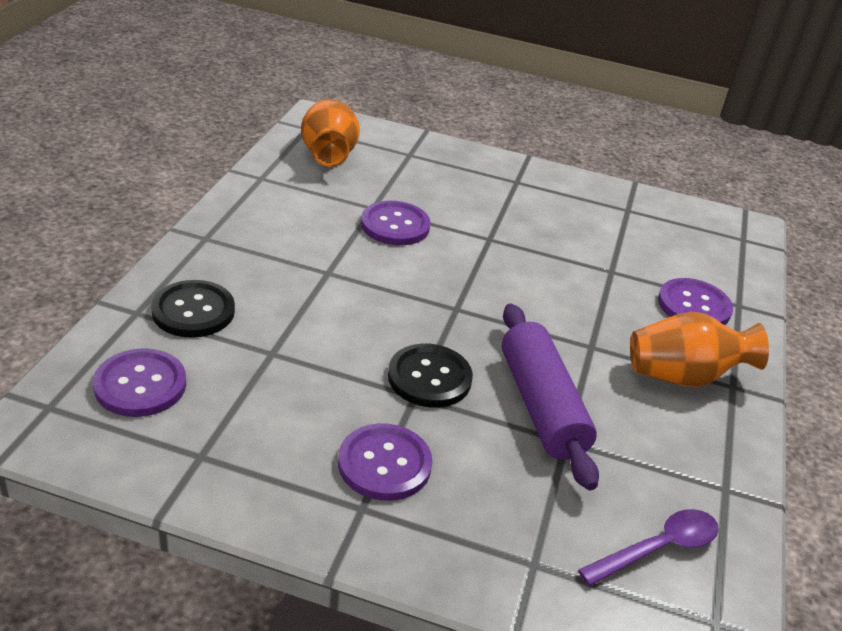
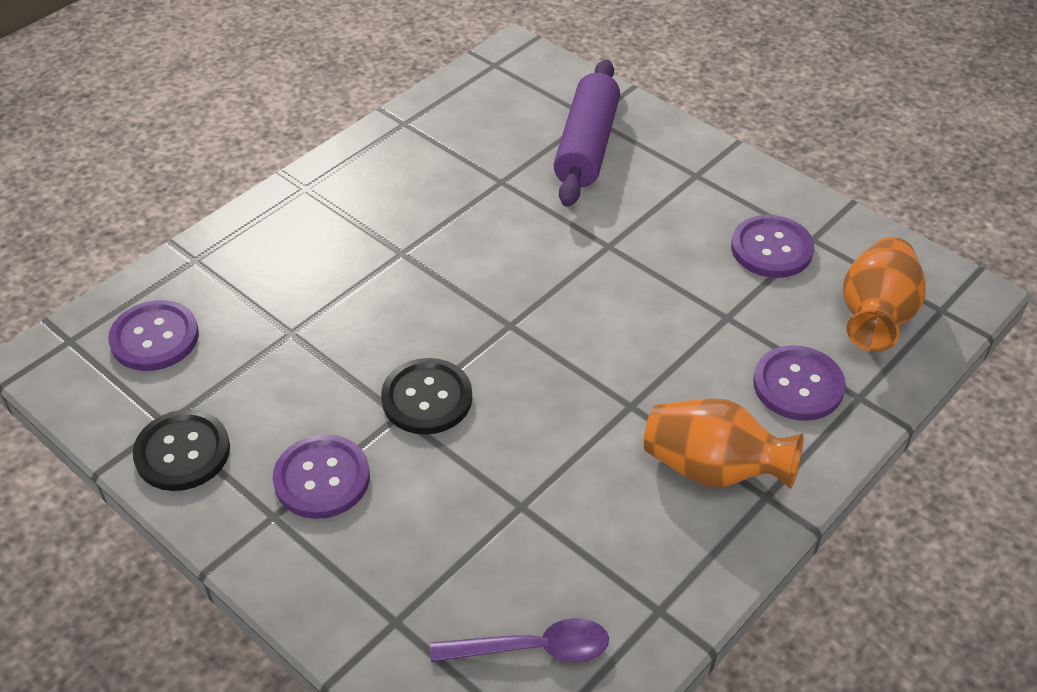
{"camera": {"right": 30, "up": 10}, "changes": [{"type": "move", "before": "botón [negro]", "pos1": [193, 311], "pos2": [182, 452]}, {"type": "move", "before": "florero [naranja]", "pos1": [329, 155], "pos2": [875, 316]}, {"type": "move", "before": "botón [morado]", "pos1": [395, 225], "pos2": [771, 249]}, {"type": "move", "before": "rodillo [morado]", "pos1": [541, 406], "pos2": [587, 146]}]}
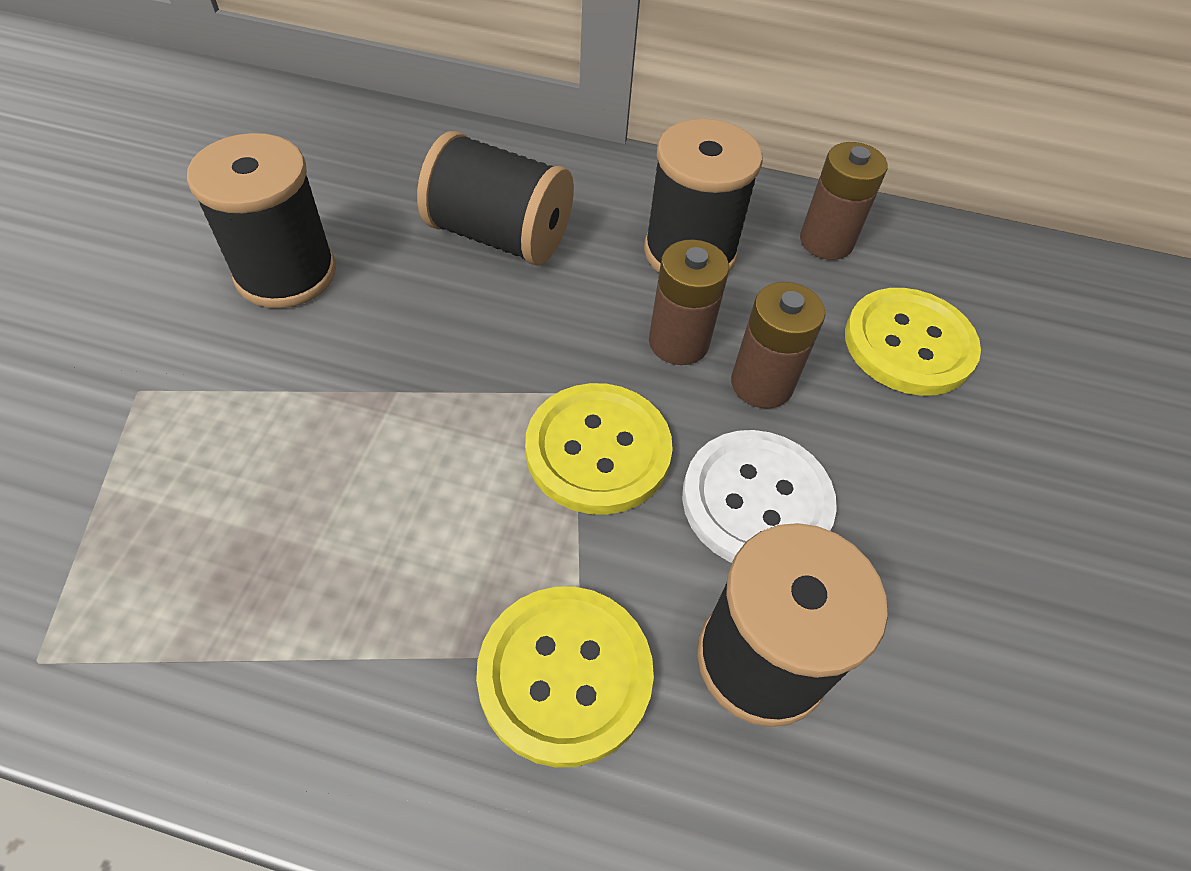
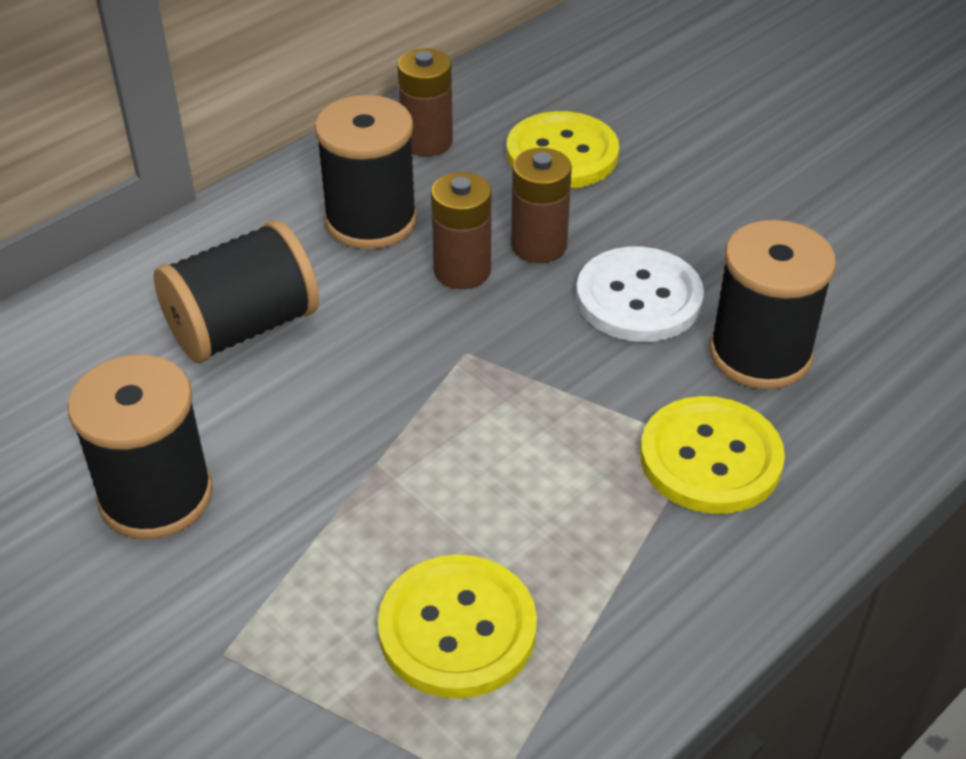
{"camera": {"right": -55, "up": -10}, "changes": [{"type": "move", "before": "botón [amarillo]", "pos1": [598, 450], "pos2": [457, 629]}]}
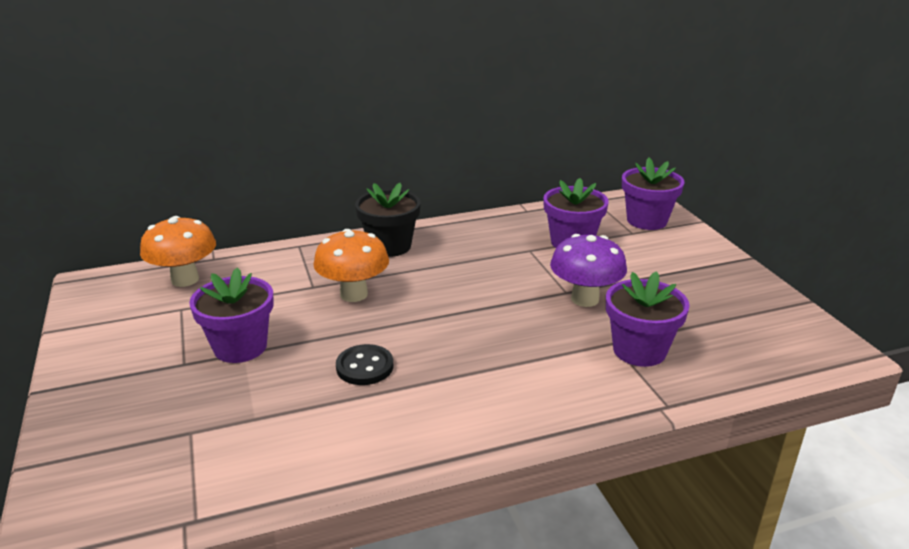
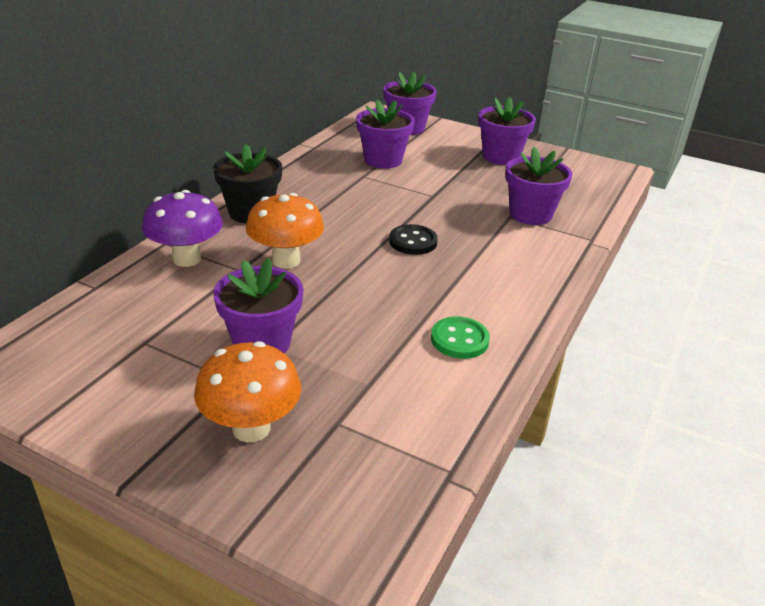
{"camera": {"right": -45, "up": 5}, "changes": [{"type": "insert", "after": "botón [verde]", "pos2": [459, 340]}, {"type": "insert", "after": "maceta [morado]", "pos2": [501, 156]}, {"type": "move", "before": "seta [naranja]", "pos1": [185, 279], "pos2": [251, 428]}, {"type": "move", "before": "botón [negro]", "pos1": [364, 367], "pos2": [413, 241]}, {"type": "move", "before": "seta [morado]", "pos1": [585, 299], "pos2": [187, 259]}]}
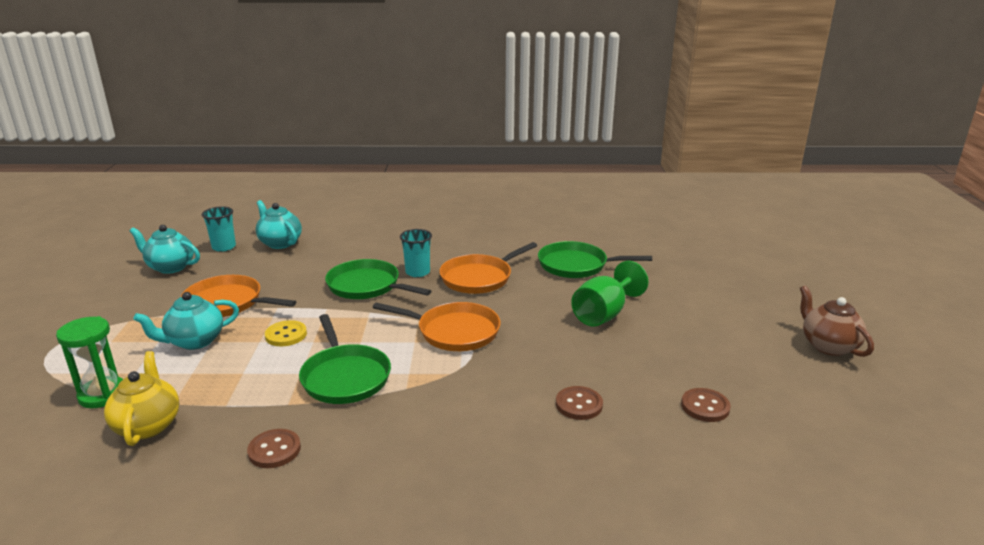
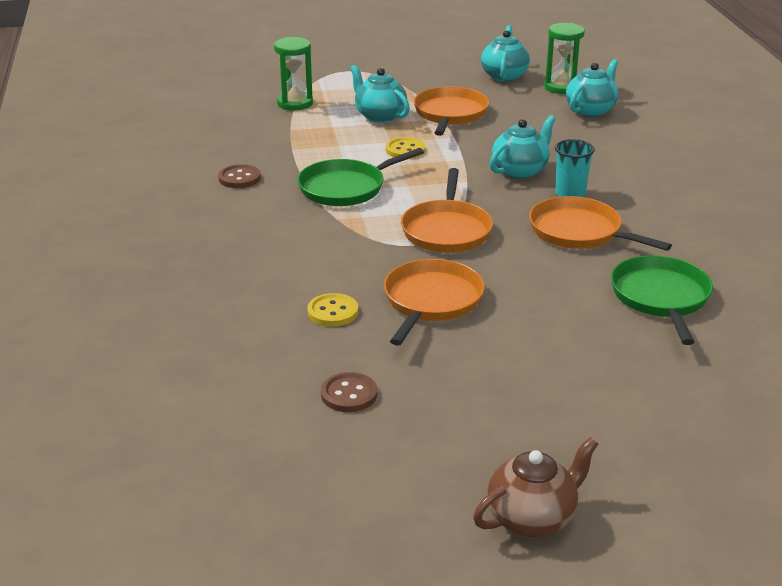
{"camera": {"right": 80, "up": 5}, "changes": [{"type": "delete", "before": "tetera [amarillo]", "pos1": [148, 425]}, {"type": "delete", "before": "copa [verde]", "pos1": [604, 314]}, {"type": "insert", "after": "sartén [naranja]", "pos2": [431, 301]}, {"type": "replace", "before": "vaso [turquesa]", "after": "reloj de arena [verde]", "pos1": [224, 247], "pos2": [561, 87]}, {"type": "replace", "before": "sartén [verde]", "after": "tetera [turquesa]", "pos1": [367, 286], "pos2": [520, 171]}, {"type": "recolor", "before": "botón [marrón]", "after": "botón [amarillo]", "pos1": [579, 404], "pos2": [333, 312]}]}
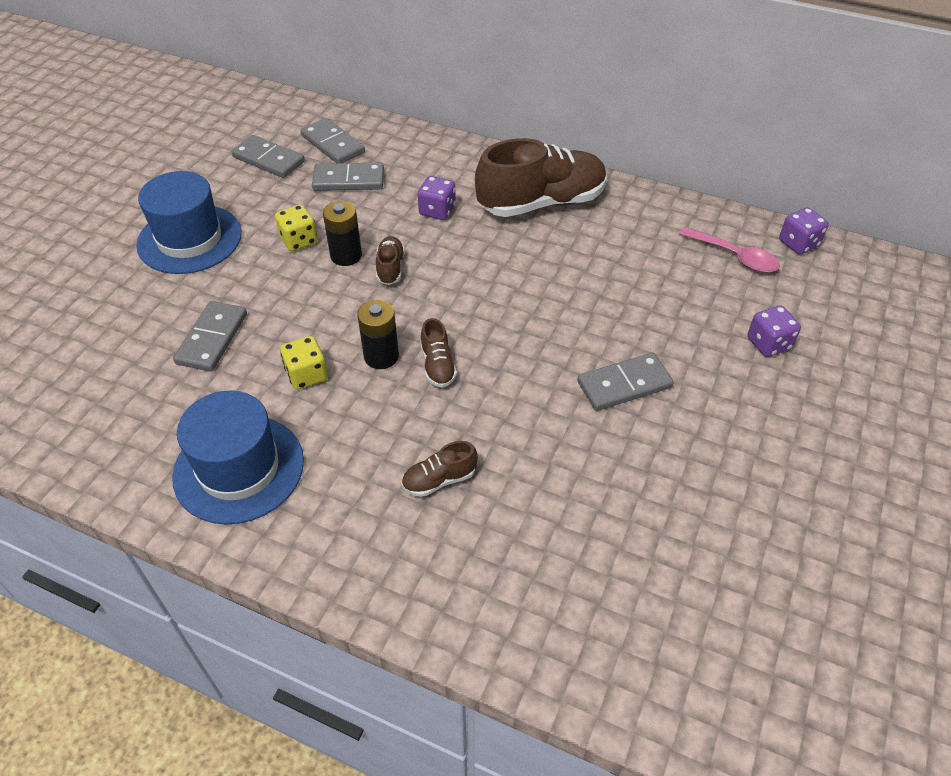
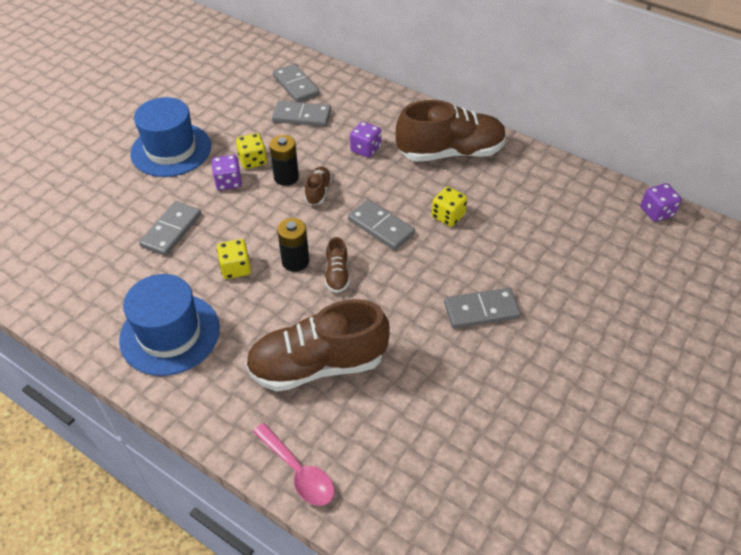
{"camera": {"right": 10, "up": 0}, "changes": [{"type": "insert", "after": "dado [amarillo]", "pos2": [448, 216]}, {"type": "move", "before": "ficha de dominó [gris]", "pos1": [268, 159], "pos2": [381, 227]}, {"type": "move", "before": "cuchara [rosa]", "pos1": [735, 256], "pos2": [298, 472]}, {"type": "move", "before": "dado [morado]", "pos1": [768, 343], "pos2": [228, 182]}, {"type": "resize", "before": "zapato [marrón]", "pos1": [439, 480], "pos2": [318, 365], "scale": 2.28}]}
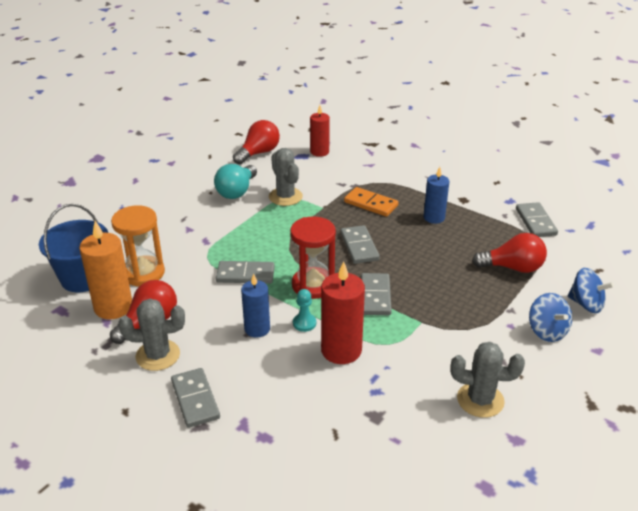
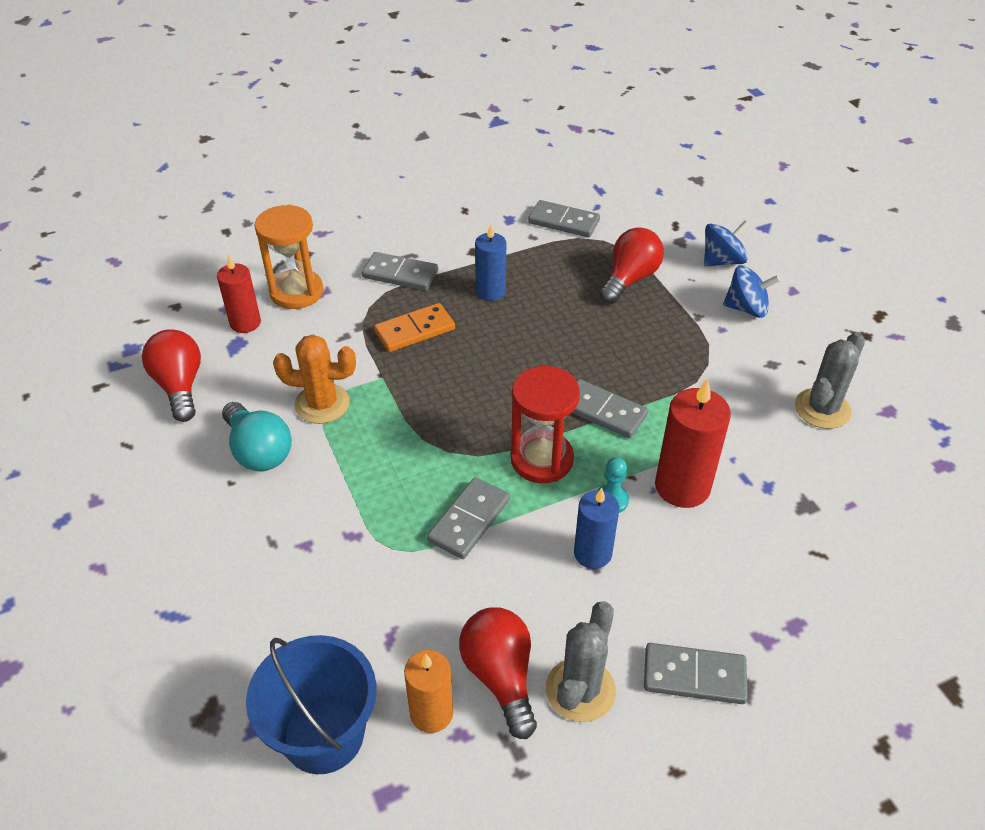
{"camera": {"right": -60, "up": 10}, "changes": [{"type": "move", "before": "reloj de arena [naranja]", "pos1": [143, 273], "pos2": [296, 292]}, {"type": "move", "before": "ficha de dominó [gris]", "pos1": [359, 246], "pos2": [400, 274]}, {"type": "recolor", "before": "cactus [gris]", "after": "cactus [naranja]", "pos1": [285, 197], "pos2": [322, 404]}, {"type": "resize", "before": "vela [naranja]", "pos1": [113, 307], "pos2": [431, 713], "scale": 0.65}]}
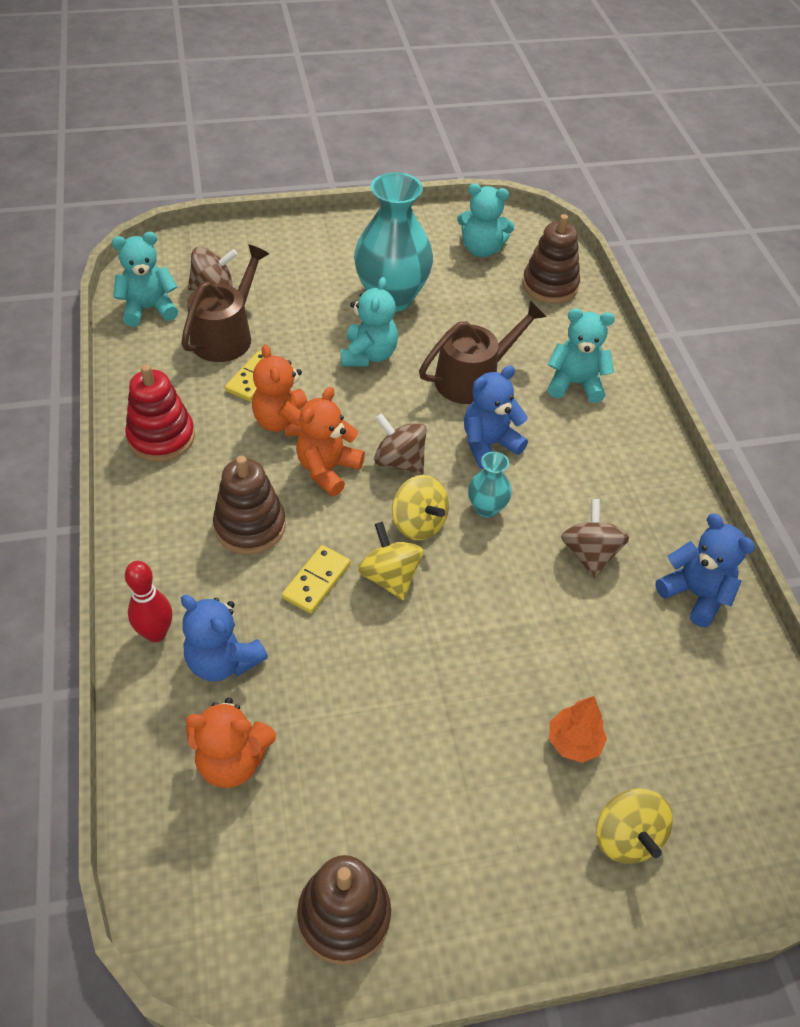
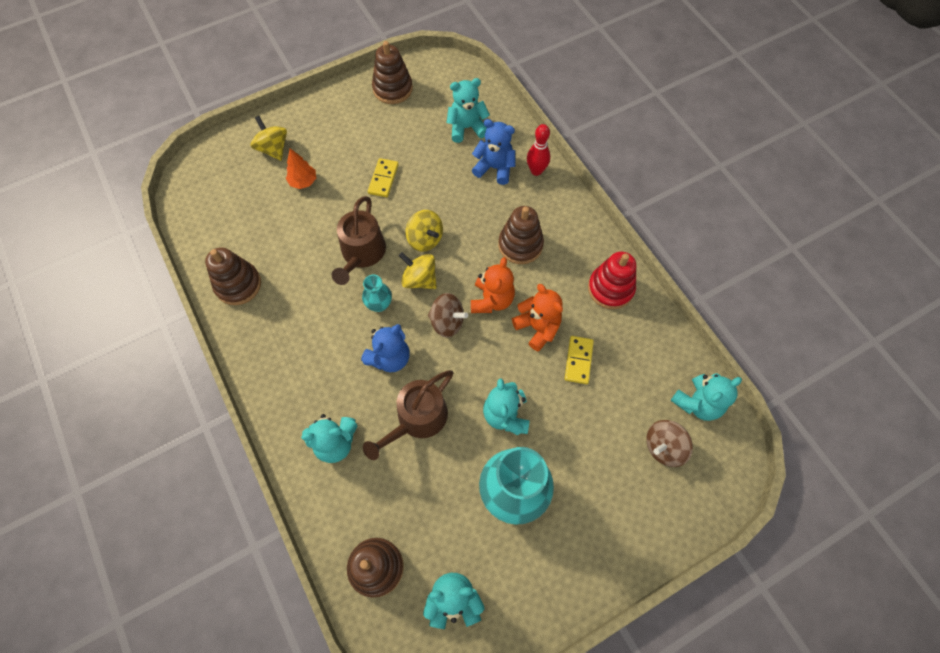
{"camera": {"right": 165, "up": 15}, "changes": [{"type": "delete", "before": "peonza [marrón]", "pos1": [589, 554]}, {"type": "move", "before": "regadera [marrón]", "pos1": [226, 335], "pos2": [361, 253]}, {"type": "move", "before": "ficha de dominó [amarillo]", "pos1": [316, 581], "pos2": [383, 179]}, {"type": "replace", "before": "osito [azul]", "after": "juguete apilable [marrón]", "pos1": [695, 594], "pos2": [238, 285]}, {"type": "recolor", "before": "osito [naranja]", "after": "osito [turquesa]", "pos1": [232, 760], "pos2": [467, 128]}]}
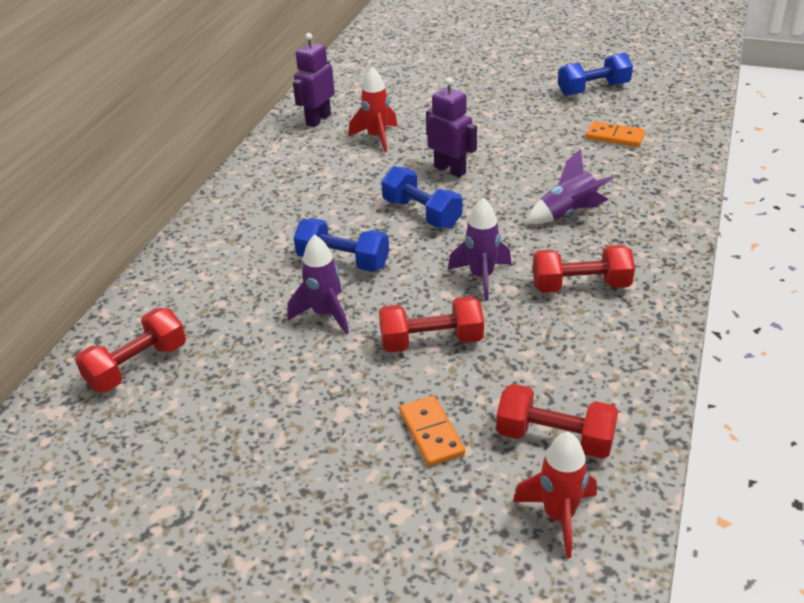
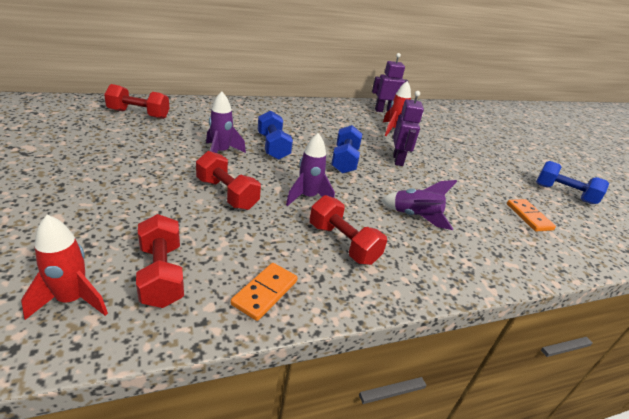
{"camera": {"right": 45, "up": -5}, "changes": [{"type": "move", "before": "ficha de dominó [naranja]", "pos1": [431, 433], "pos2": [265, 293]}]}
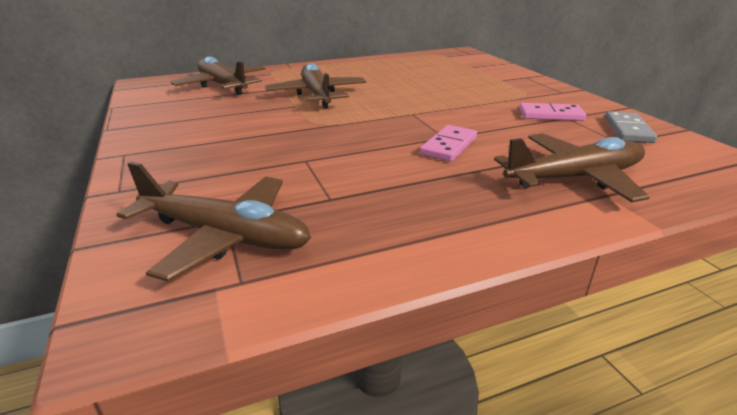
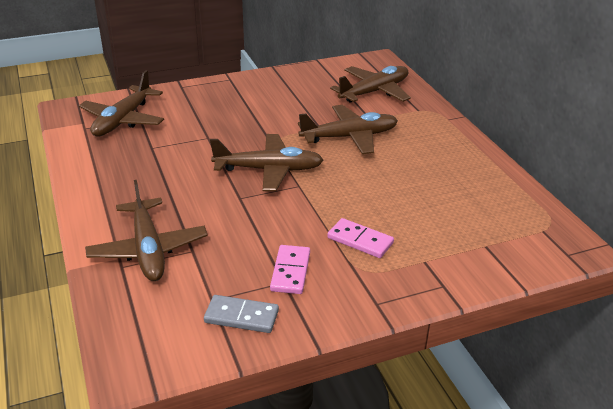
{"camera": {"right": 90, "up": 5}, "changes": [{"type": "insert", "after": "avión [marrón]", "pos2": [269, 170]}, {"type": "move", "before": "ficha de dominó [rosa]", "pos1": [449, 146], "pos2": [360, 240]}]}
